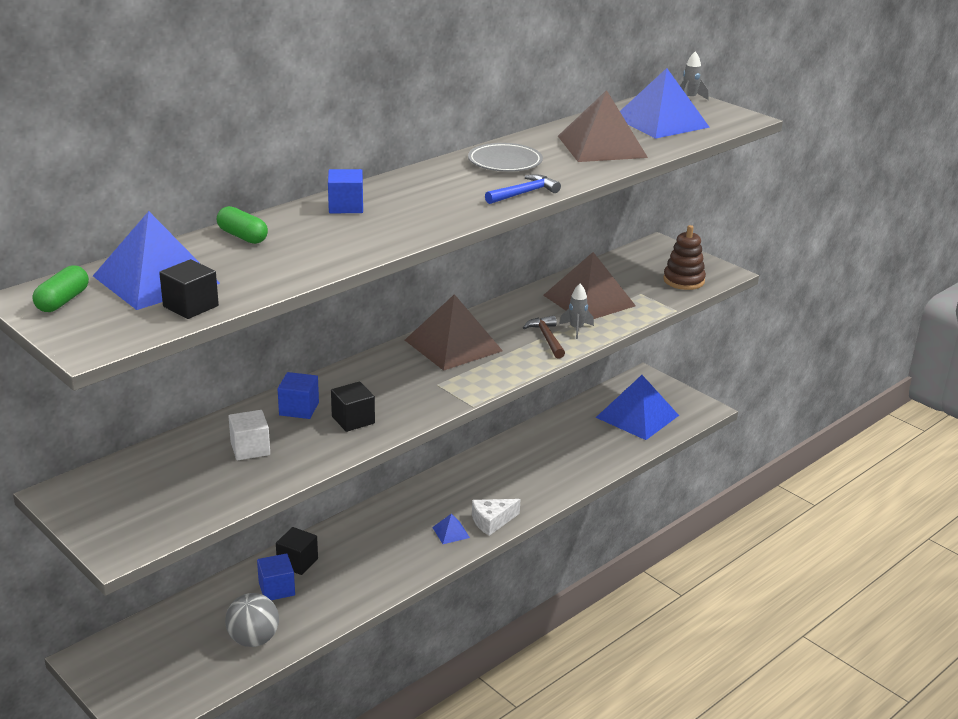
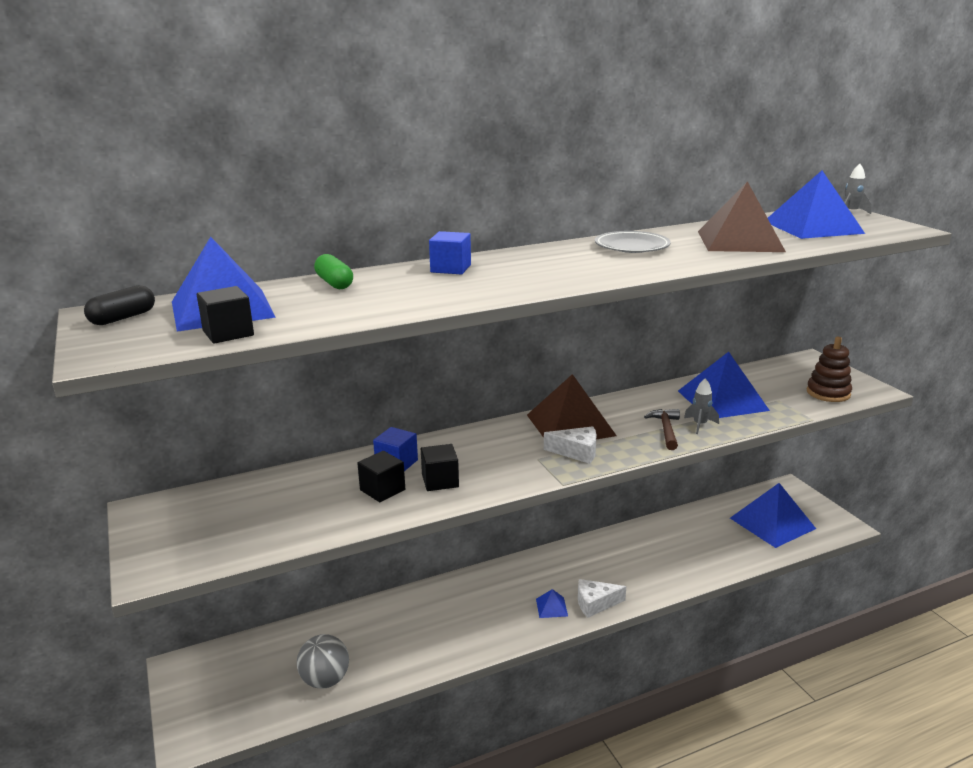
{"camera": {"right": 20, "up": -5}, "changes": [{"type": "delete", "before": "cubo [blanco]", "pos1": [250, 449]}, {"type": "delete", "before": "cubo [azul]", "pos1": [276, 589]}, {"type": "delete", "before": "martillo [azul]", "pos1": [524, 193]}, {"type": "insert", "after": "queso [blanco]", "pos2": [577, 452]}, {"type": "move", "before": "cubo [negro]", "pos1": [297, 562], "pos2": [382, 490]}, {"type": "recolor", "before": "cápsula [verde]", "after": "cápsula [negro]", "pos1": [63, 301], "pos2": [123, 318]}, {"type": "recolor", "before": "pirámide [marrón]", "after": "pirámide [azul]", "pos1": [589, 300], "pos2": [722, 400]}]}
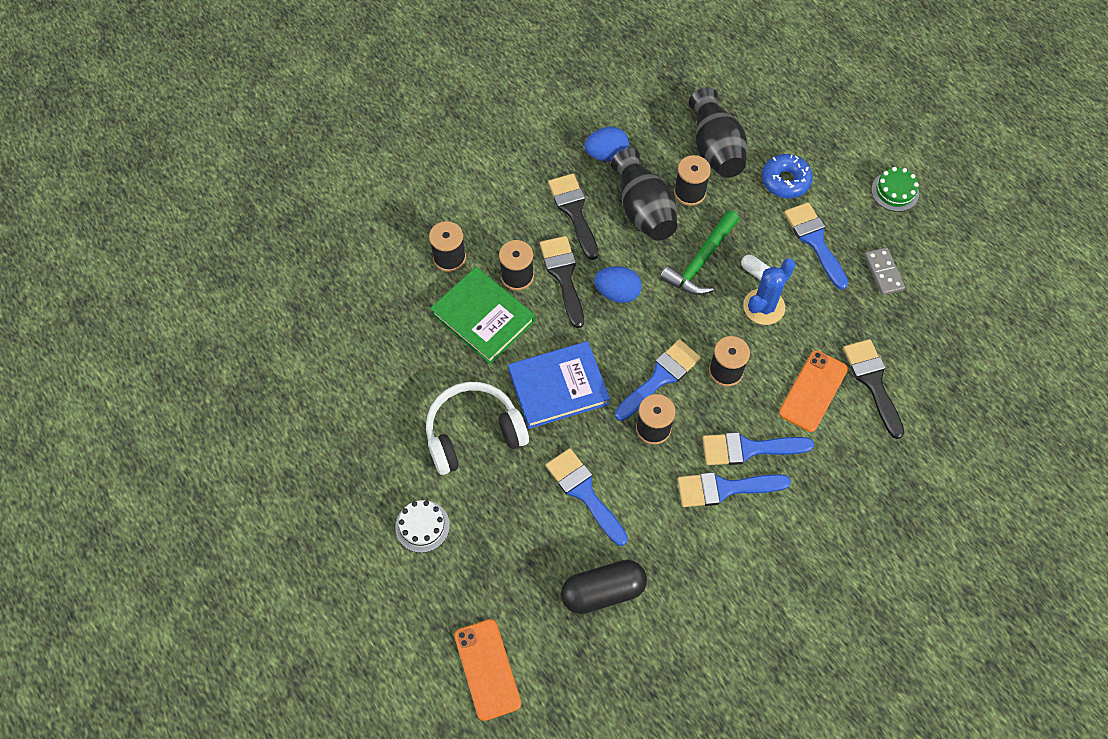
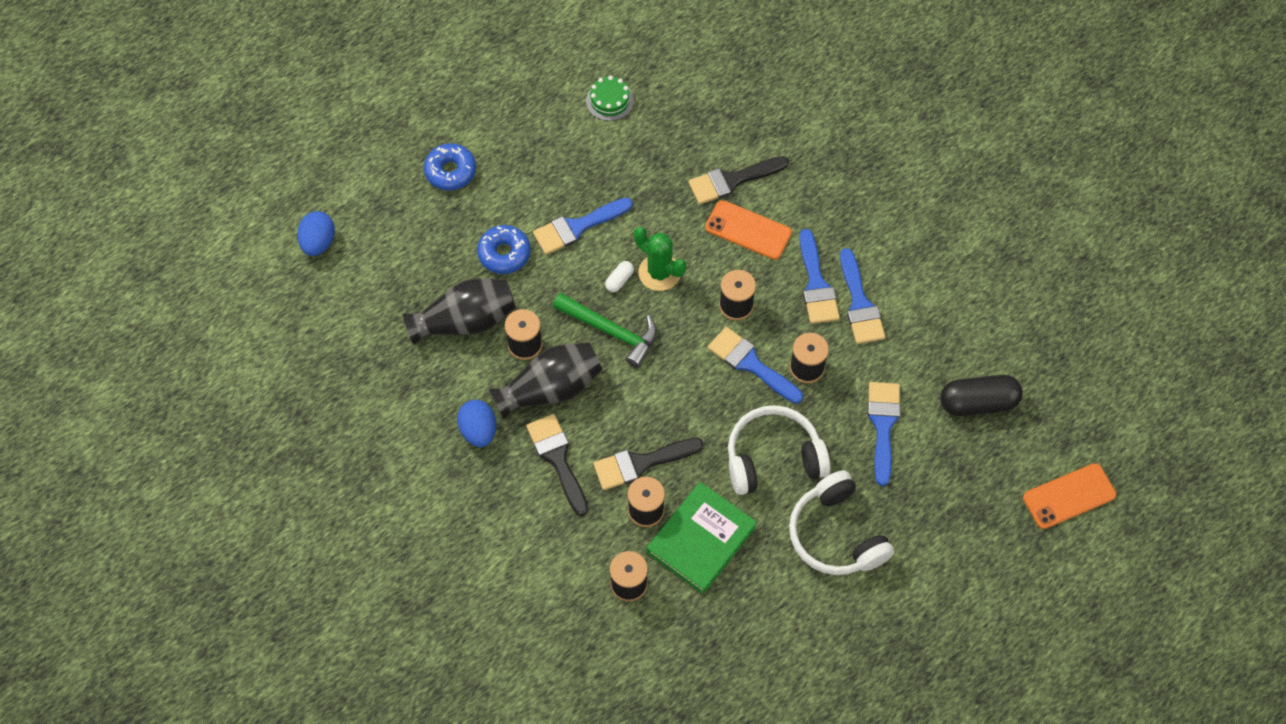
{"camera": {"right": -95, "up": 0}, "changes": [{"type": "delete", "before": "tarta [blanco]", "pos1": [422, 526]}, {"type": "delete", "before": "ficha de dominó [gris]", "pos1": [883, 272]}, {"type": "insert", "after": "rosquilla [azul]", "pos2": [450, 171]}, {"type": "move", "before": "huevo [azul]", "pos1": [617, 293], "pos2": [318, 242]}, {"type": "move", "before": "tarta [verde]", "pos1": [895, 191], "pos2": [609, 100]}, {"type": "replace", "before": "libro [azul]", "after": "auriculares [blanco]", "pos1": [558, 387], "pos2": [773, 458]}, {"type": "recolor", "before": "cactus [azul]", "after": "cactus [verde]", "pos1": [764, 307], "pos2": [659, 272]}, {"type": "rotate", "before": "pincel [azul]", "pos1": [584, 492], "pos2": [883, 425], "turn": 135}, {"type": "rotate", "before": "pincel [negro]", "pos1": [574, 211], "pos2": [557, 459], "turn": 90}, {"type": "rotate", "before": "cápsula [negro]", "pos1": [603, 592], "pos2": [978, 402], "turn": -75}]}
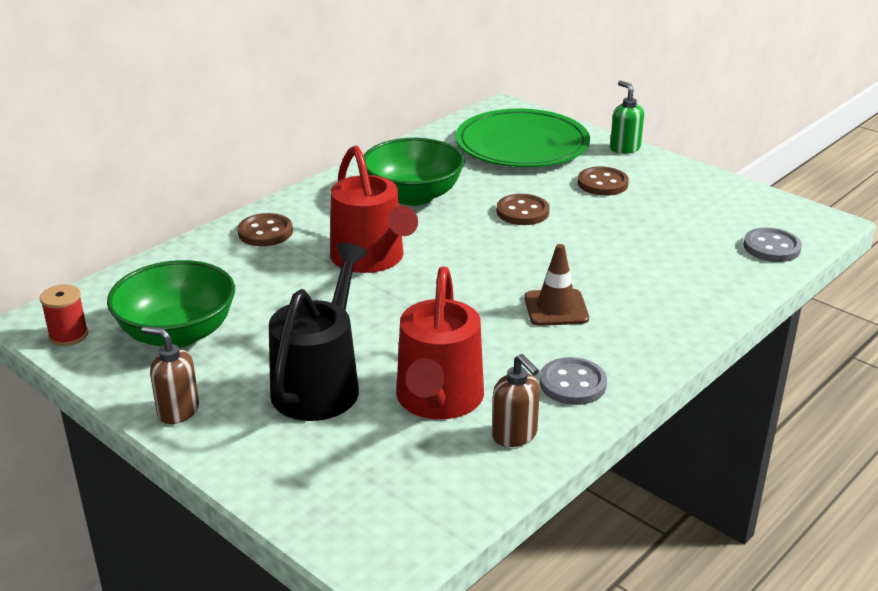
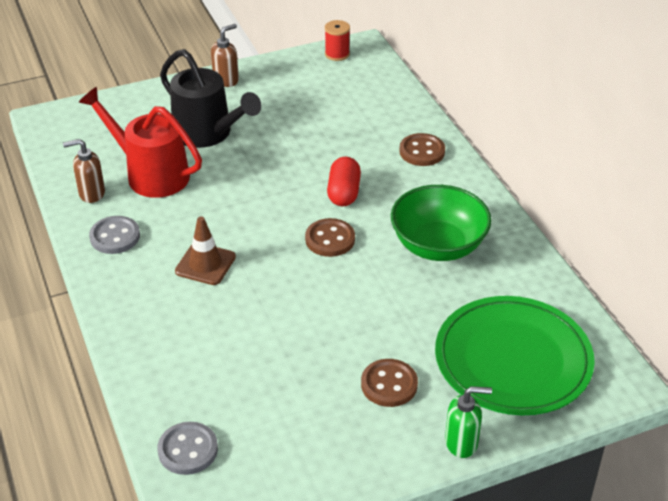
{"camera": {"right": 115, "up": 10}, "changes": [{"type": "delete", "before": "cuenco [verde]", "pos1": [177, 334]}, {"type": "move", "before": "botón [marrón]", "pos1": [522, 212], "pos2": [330, 239]}, {"type": "replace", "before": "regadera [rojo]", "after": "cápsula [rojo]", "pos1": [371, 259], "pos2": [344, 193]}]}
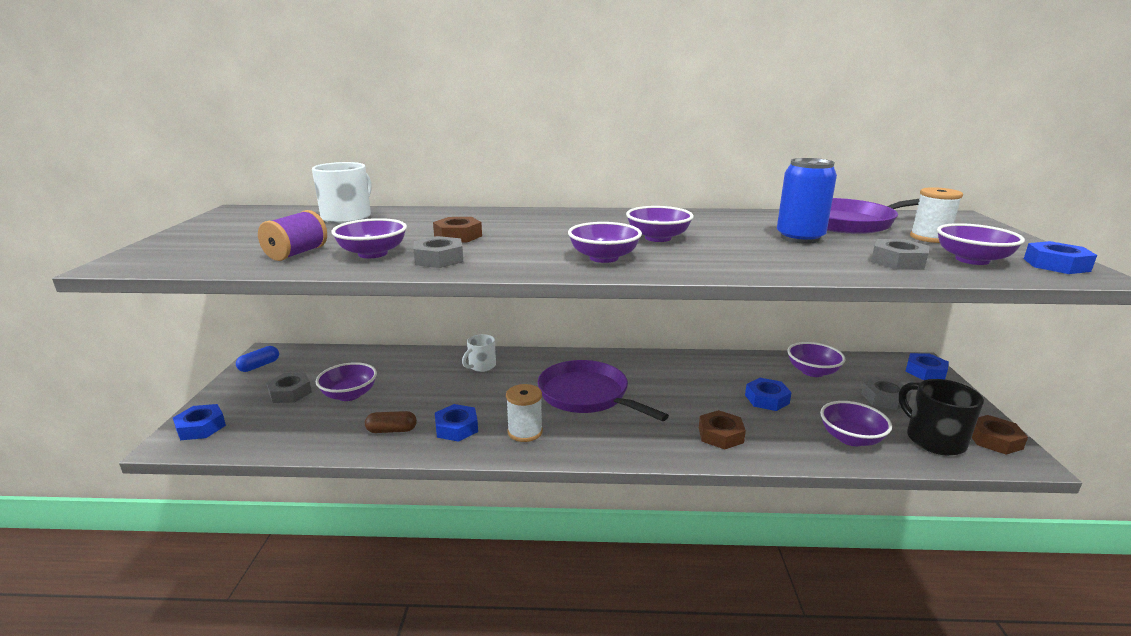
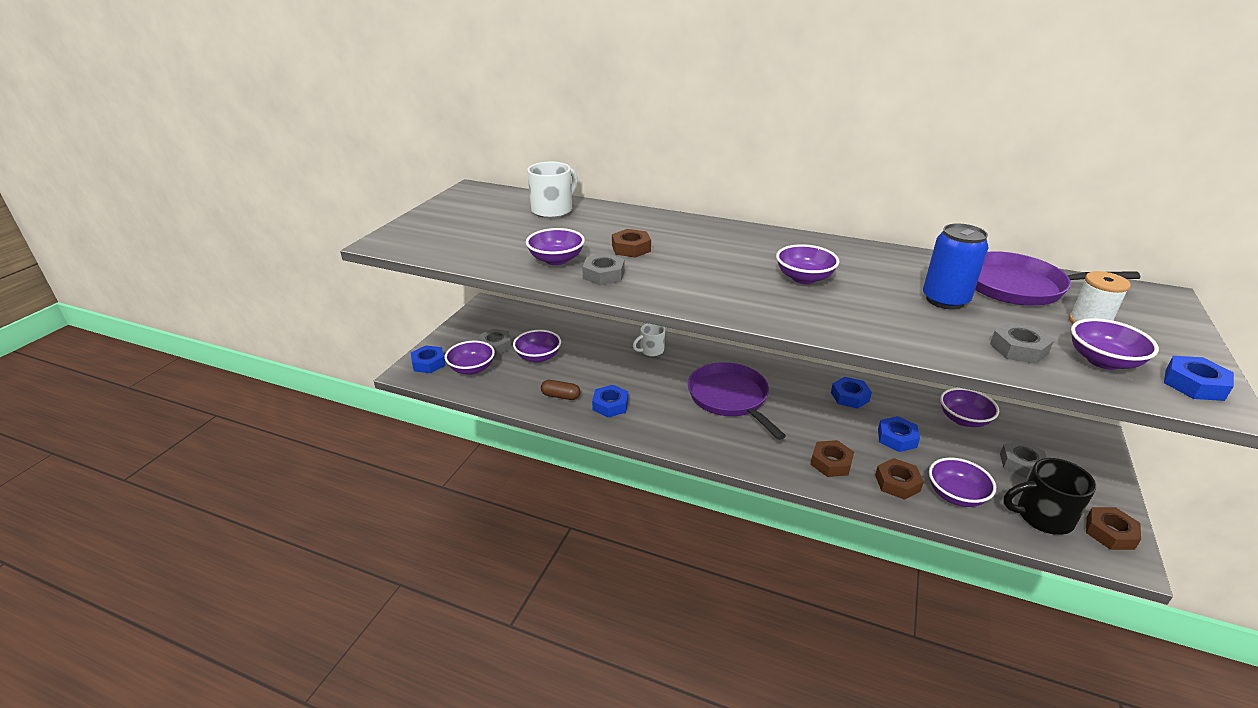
{"camera": {"right": 20, "up": 10}, "changes": [{"type": "delete", "before": "cápsula [azul]", "pos1": [259, 366]}, {"type": "delete", "before": "carrete [morado]", "pos1": [297, 253]}, {"type": "delete", "before": "carrete [blanco]", "pos1": [525, 432]}, {"type": "insert", "after": "tuerca [marrón]", "pos2": [897, 483]}, {"type": "move", "before": "cuenco [morado]", "pos1": [604, 258], "pos2": [472, 369]}, {"type": "move", "before": "tuerca [azul]", "pos1": [925, 372], "pos2": [850, 397]}, {"type": "rotate", "before": "taza [negro]", "pos1": [933, 440], "pos2": [1042, 517], "turn": -90}]}
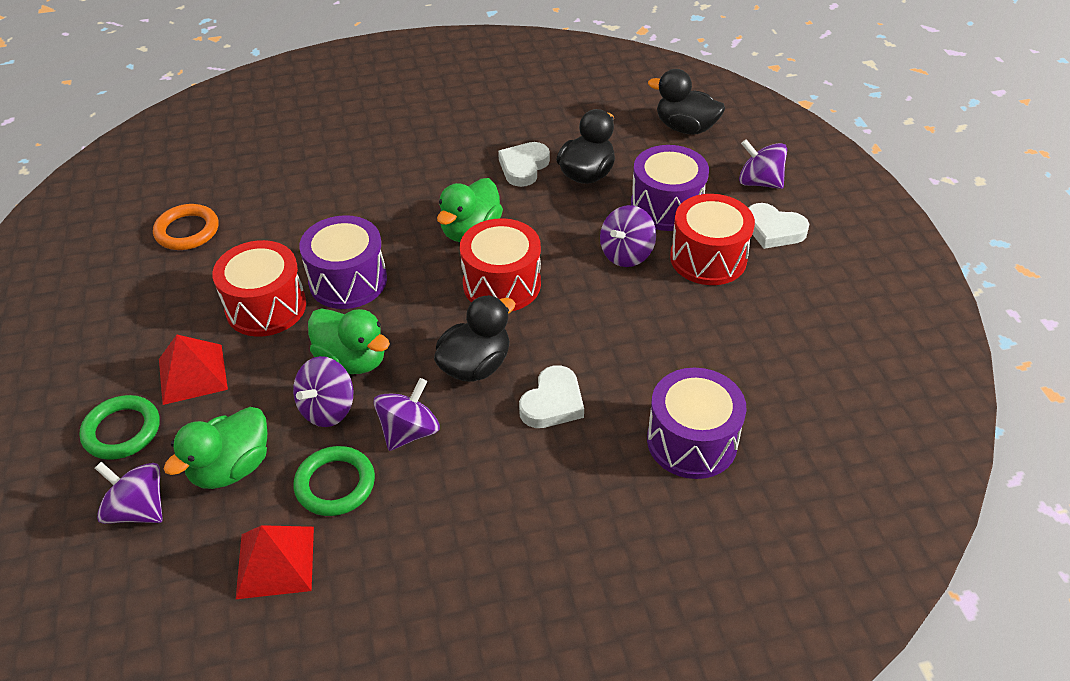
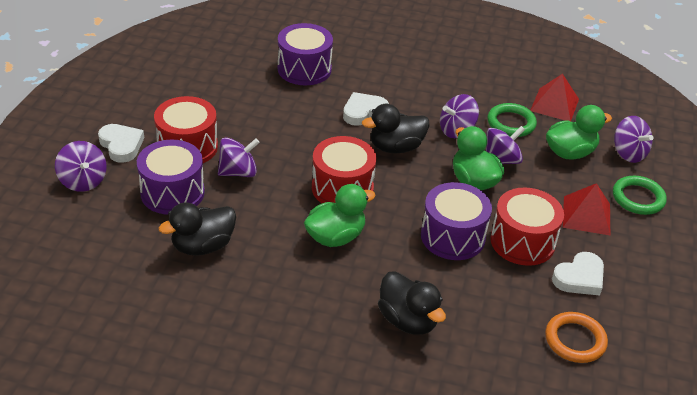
{"camera": {"right": -155, "up": -5}, "changes": [{"type": "move", "before": "corazón [blanco]", "pos1": [523, 167], "pos2": [579, 278]}, {"type": "move", "before": "pato [negro]", "pos1": [685, 128], "pos2": [408, 320]}]}
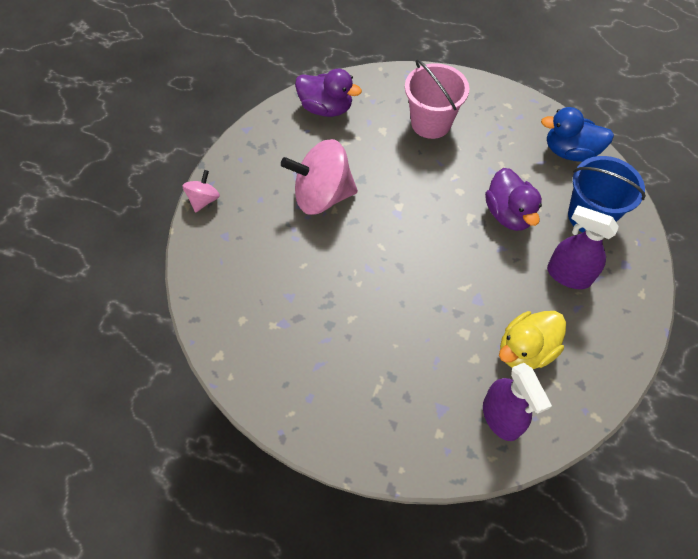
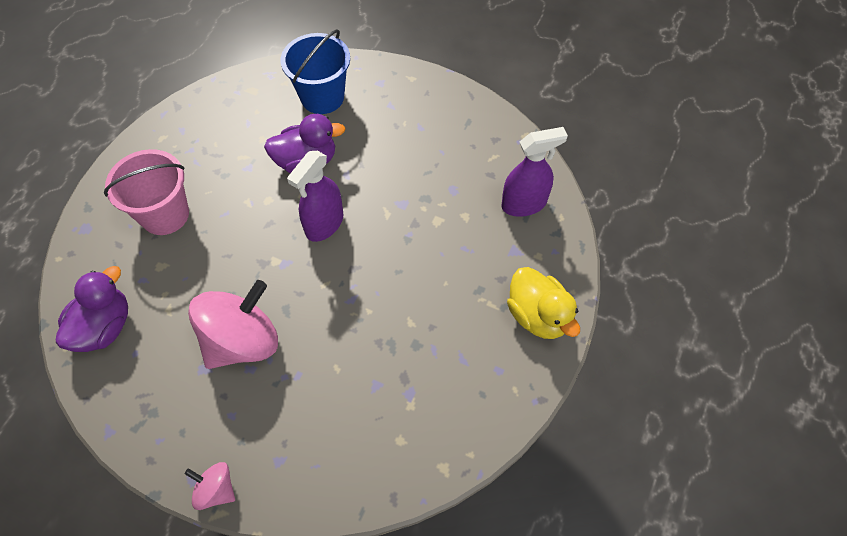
{"camera": {"right": -85, "up": 0}, "changes": [{"type": "delete", "before": "pato [azul]", "pos1": [570, 151]}, {"type": "move", "before": "pato [amarillo]", "pos1": [525, 350], "pos2": [538, 316]}, {"type": "move", "before": "pulverizador [morado]", "pos1": [568, 275], "pos2": [324, 224]}, {"type": "rotate", "before": "peonza [rosa]", "pos1": [322, 196], "pos2": [242, 341], "turn": -135}]}
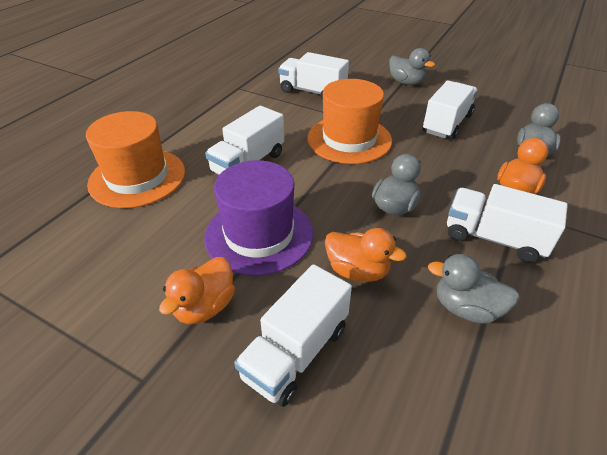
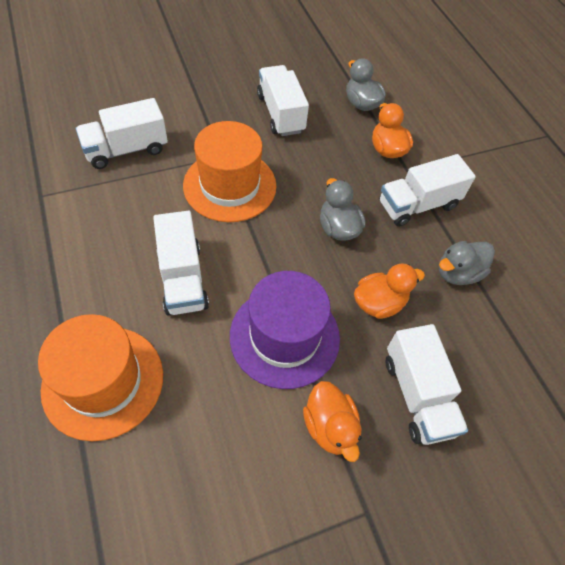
{"camera": {"right": -55, "up": 15}, "changes": [{"type": "delete", "before": "pato [gris]", "pos1": [406, 82]}]}
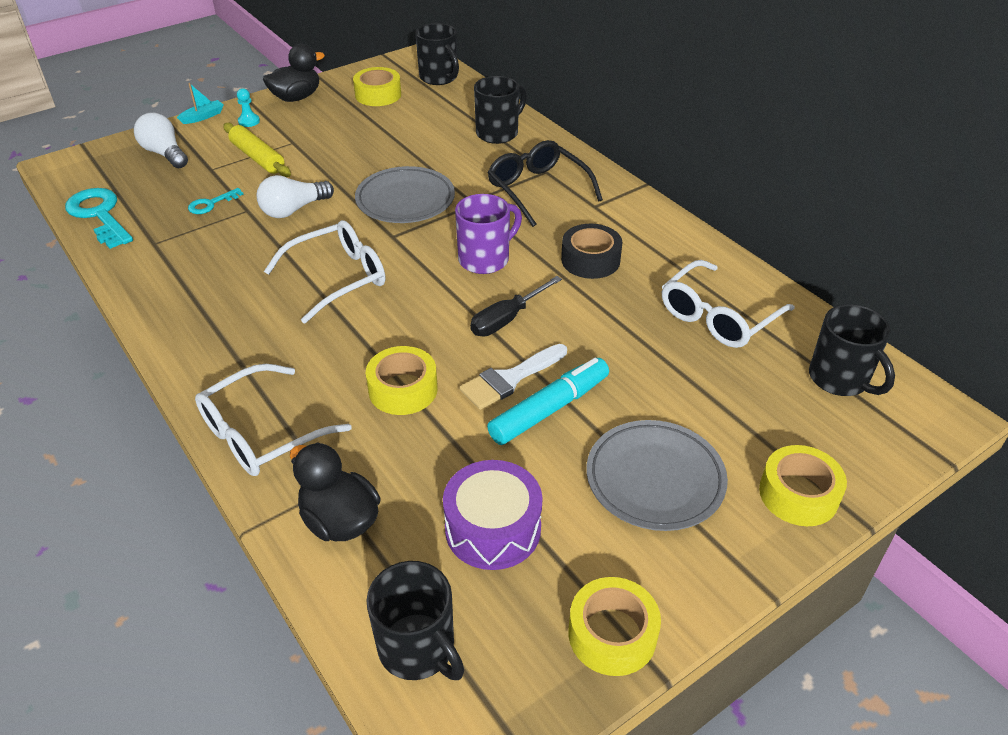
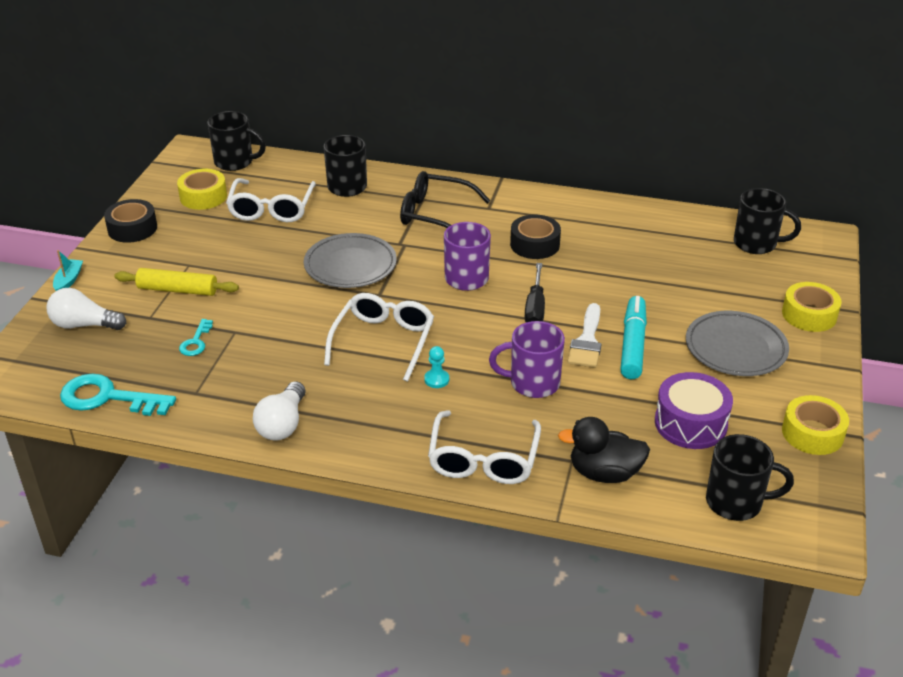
{"camera": {"right": -40, "up": -5}, "changes": [{"type": "move", "before": "peón [turquesa]", "pos1": [249, 121], "pos2": [436, 379]}, {"type": "move", "before": "bombilla [blanco]", "pos1": [293, 210], "pos2": [283, 424]}, {"type": "move", "before": "gafas [blanco]", "pos1": [718, 316], "pos2": [271, 209]}, {"type": "replace", "before": "pato [negro]", "after": "cinta adhesiva [negro]", "pos1": [296, 97], "pos2": [132, 228]}, {"type": "replace", "before": "cinta adhesiva [amarillo]", "after": "taza [morado]", "pos1": [403, 389], "pos2": [532, 383]}]}
